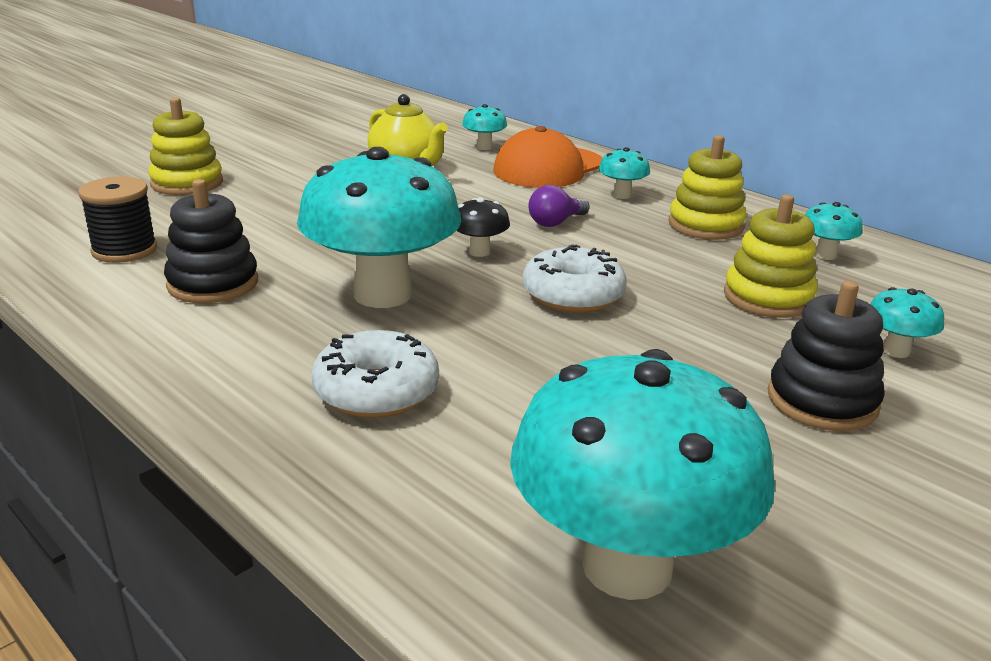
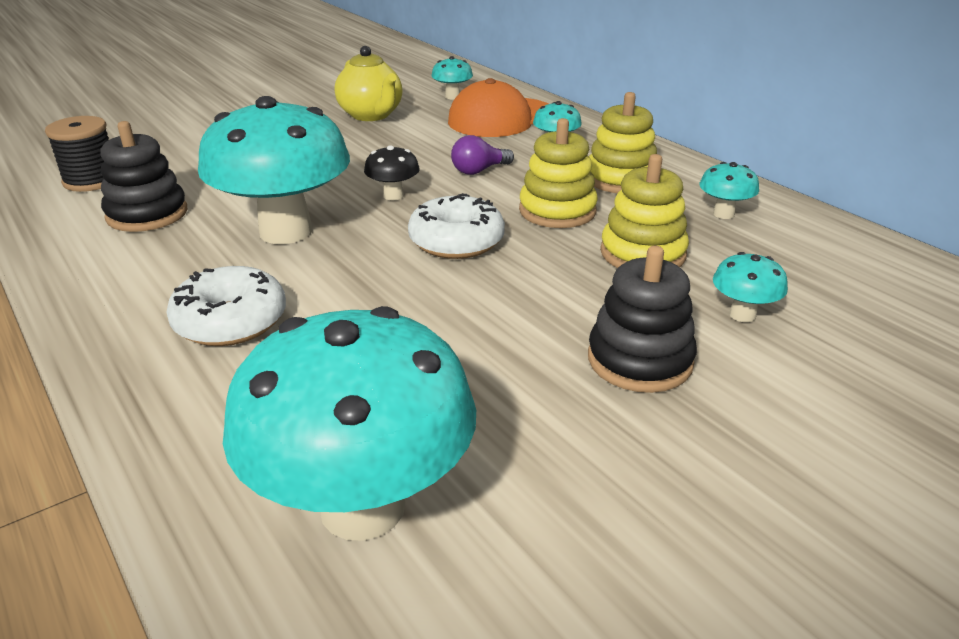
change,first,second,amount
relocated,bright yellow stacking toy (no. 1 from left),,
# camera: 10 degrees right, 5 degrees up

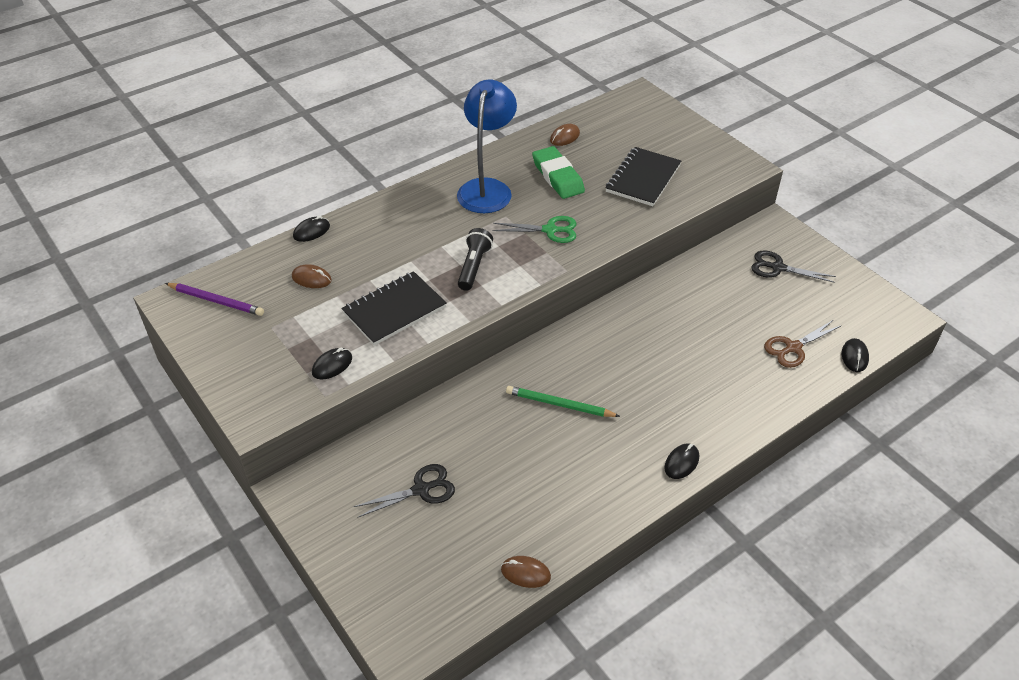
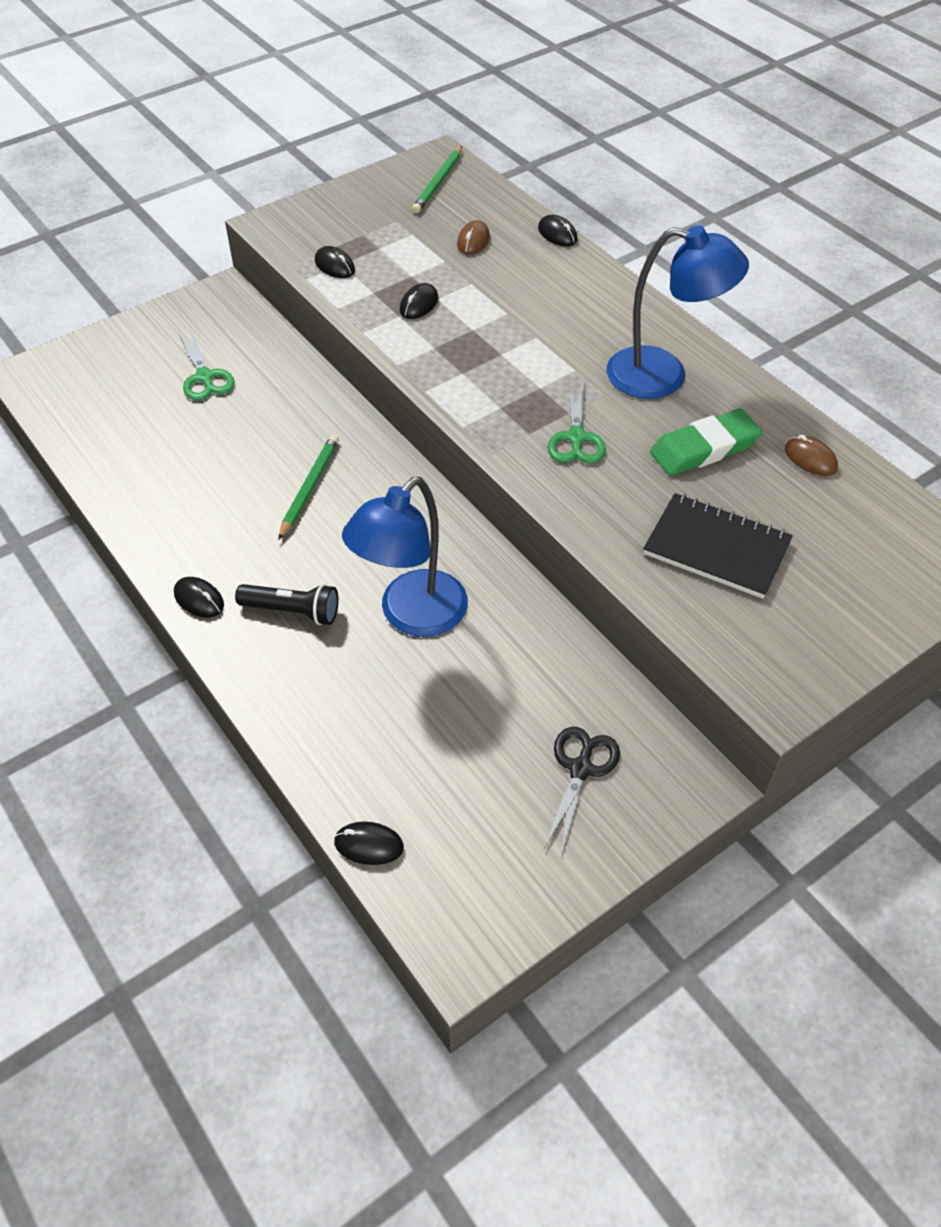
change,first,second,amount
missing,russet mouse (no. 2 from left),,
missing,russet scissors,,
appeared,,cobalt lamp (no. 1 from left),
relocated,black pocket torch,,
exchanged,black notebook (no. 1 from left),black mouse (no. 4 from left),
colour,royal purple wooden pencil,green wooden pencil (no. 2 from left),
colour,black scissors (no. 1 from left),green scissors (no. 1 from left),
# camera: 90 degrees right, 5 degrees up

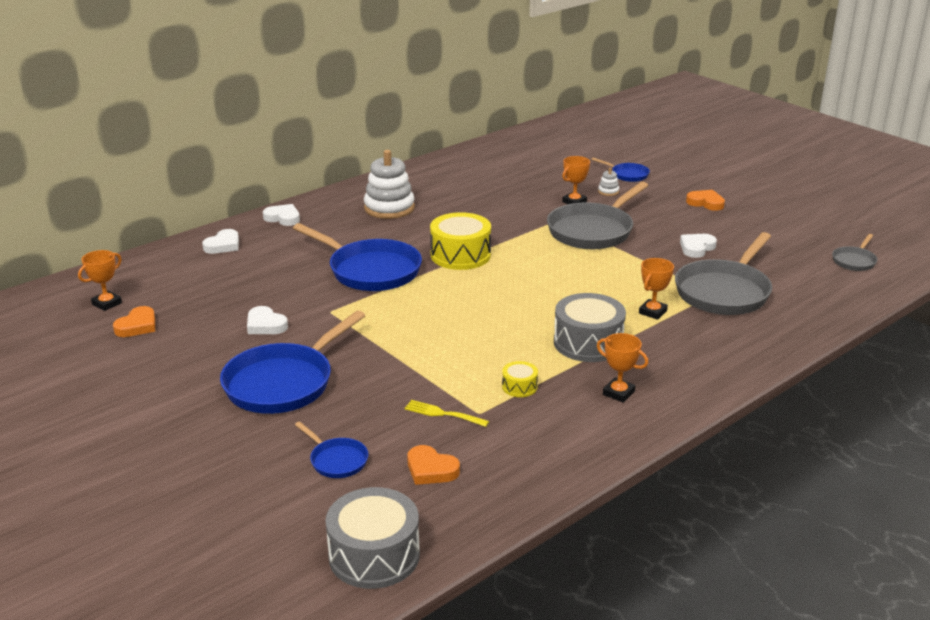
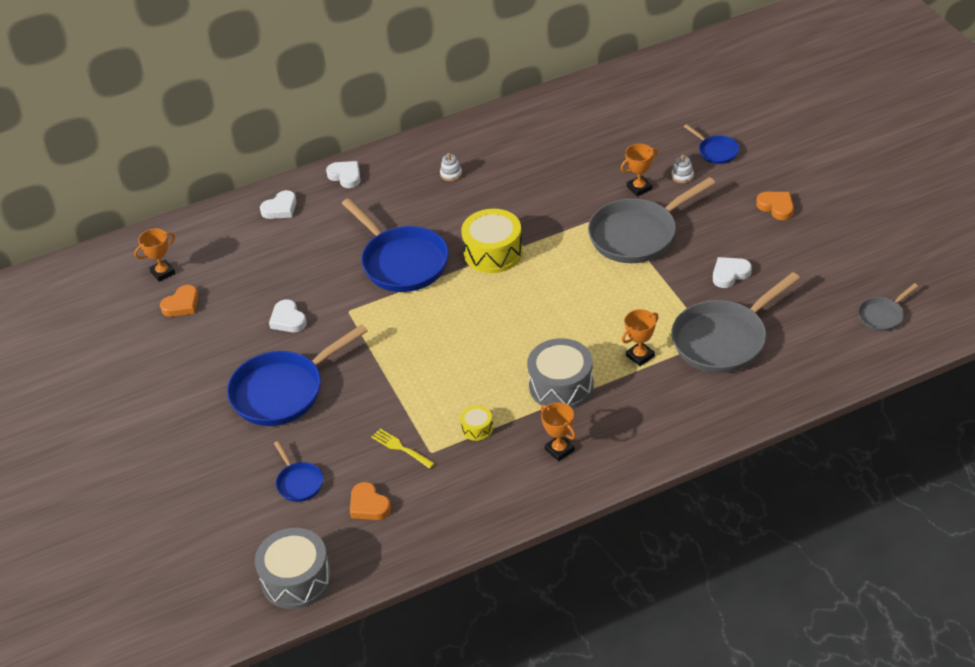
change,first,second,amount
size,pure white stacking toy (no. 1 from left),,x0.43
# camera: 20 degrees right, 15 degrees up

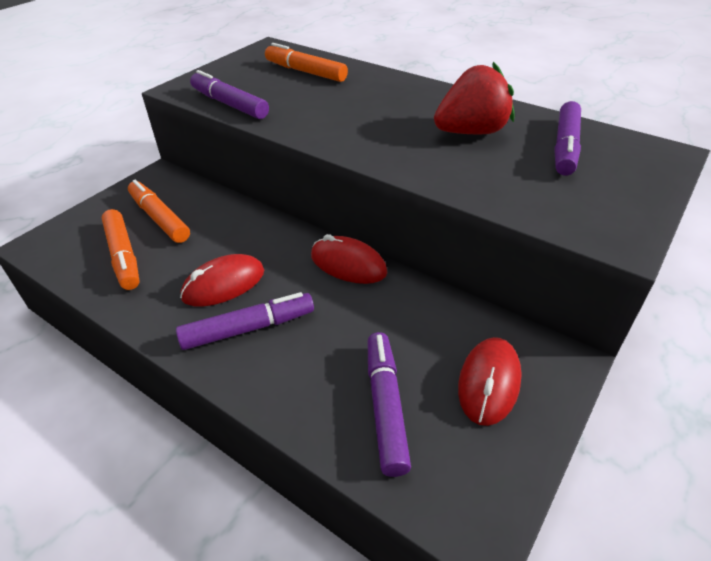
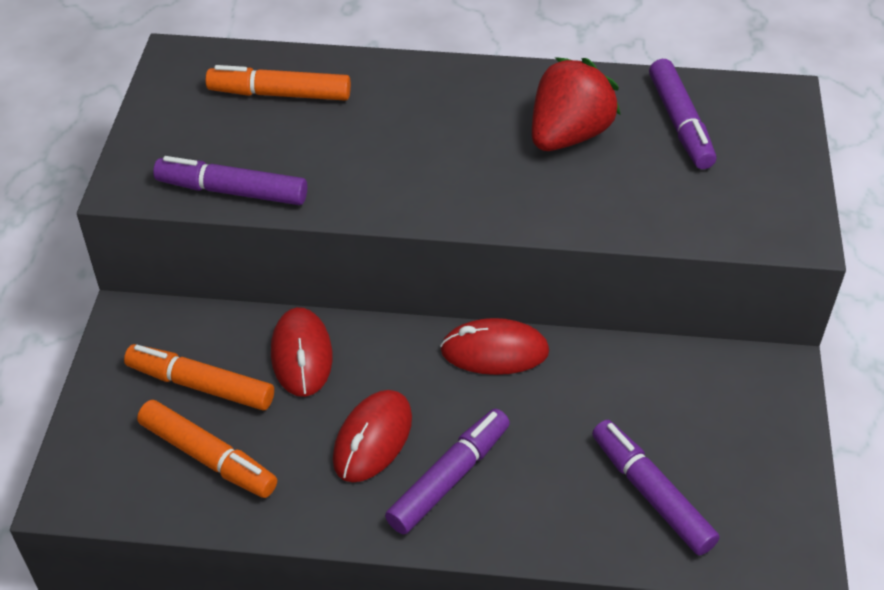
change,first,second,amount
relocated,red mouse (no. 3 from left in the first image),red mouse (no. 1 from left),
# camera: 30 degrees left, 5 degrees up

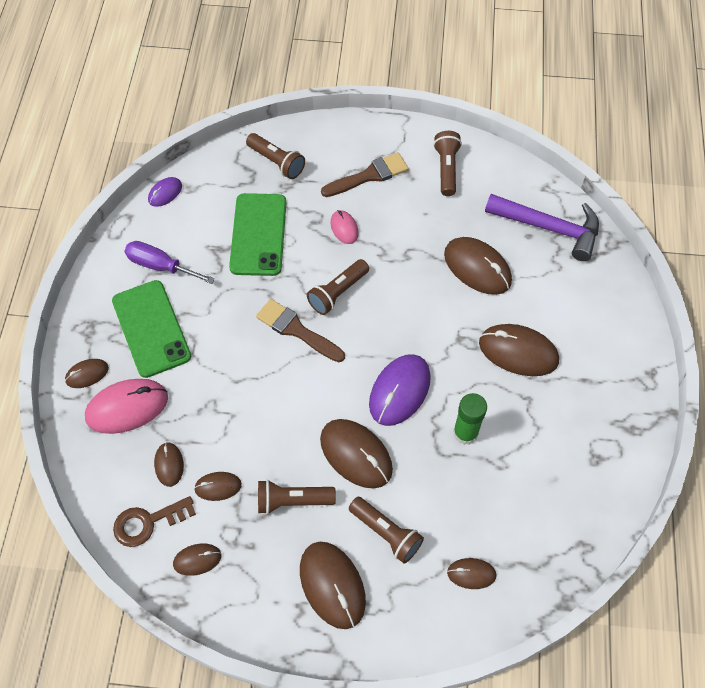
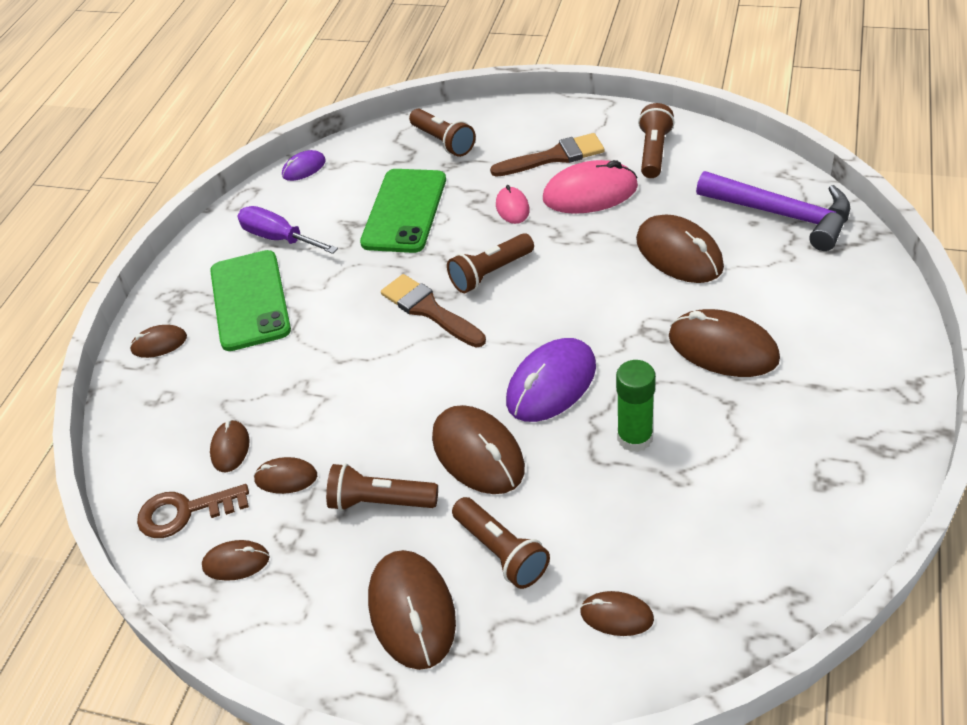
change,first,second,amount
relocated,rose-pink mouse (no. 1 from left in the first image),rose-pink mouse (no. 2 from left),
# camera: 15 degrees right, 15 degrees down

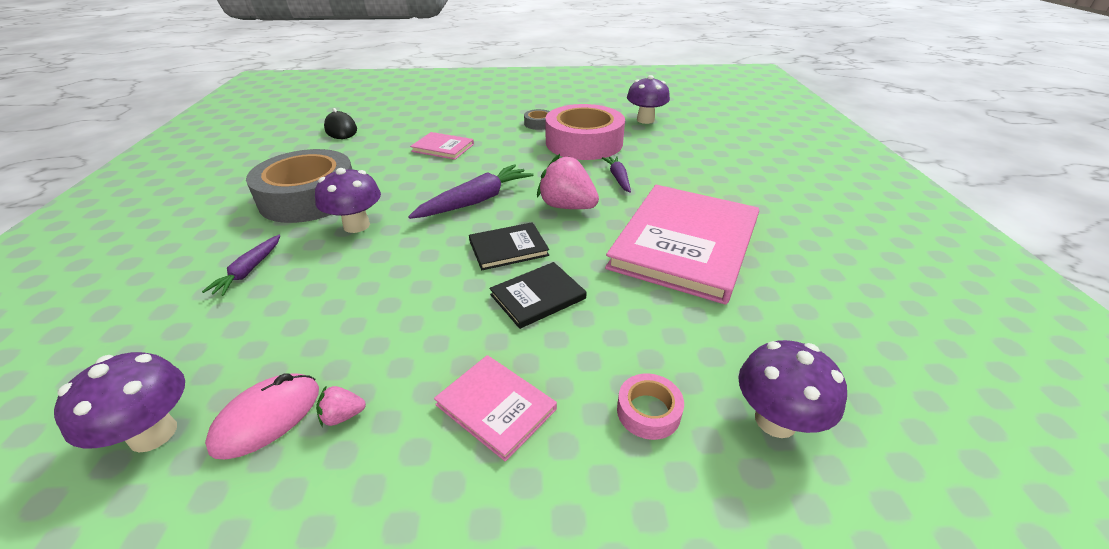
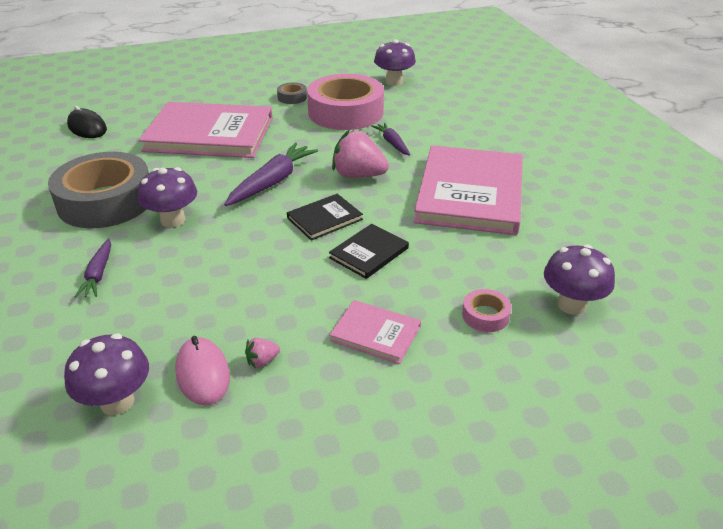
change,first,second,amount
spun,rose-pink mouse,,45 degrees counterclockwise
size,rose-pink hardcover (no. 1 from left),,x2.19
# camera: 15 degrees left, 0 degrees up

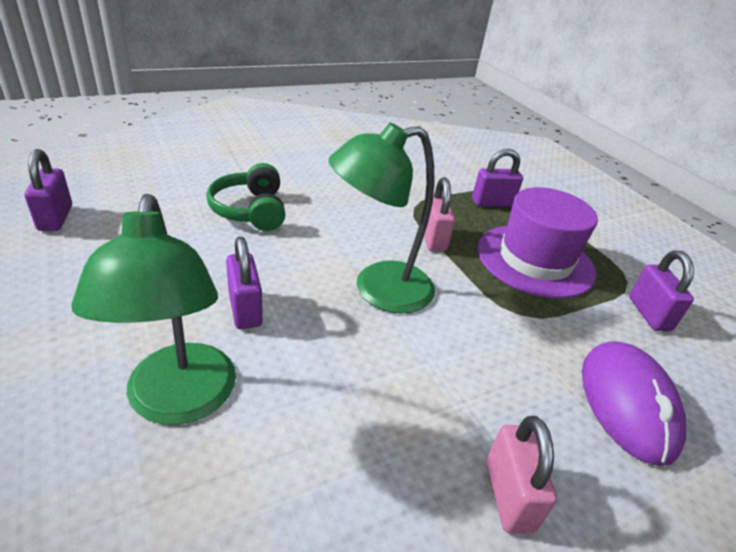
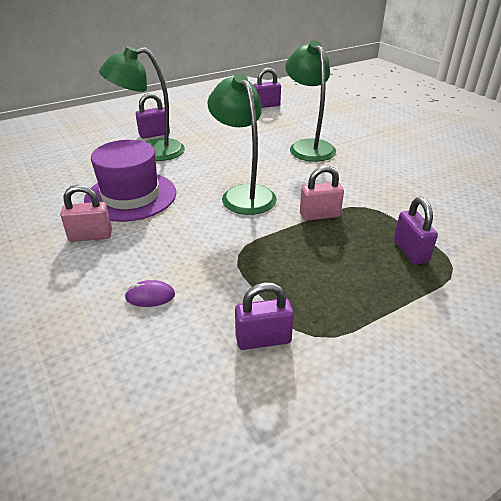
change,first,second,amount
relocated,royal purple padlock (no. 2 from left in the first image),royal purple padlock (no. 1 from left),
relocated,royal purple tall hat,,
exchanged,green headphones,green lamp (no. 3 from left),
size,royal purple mouse,,x0.47
# camera: 90 degrees right, 0 degrees up

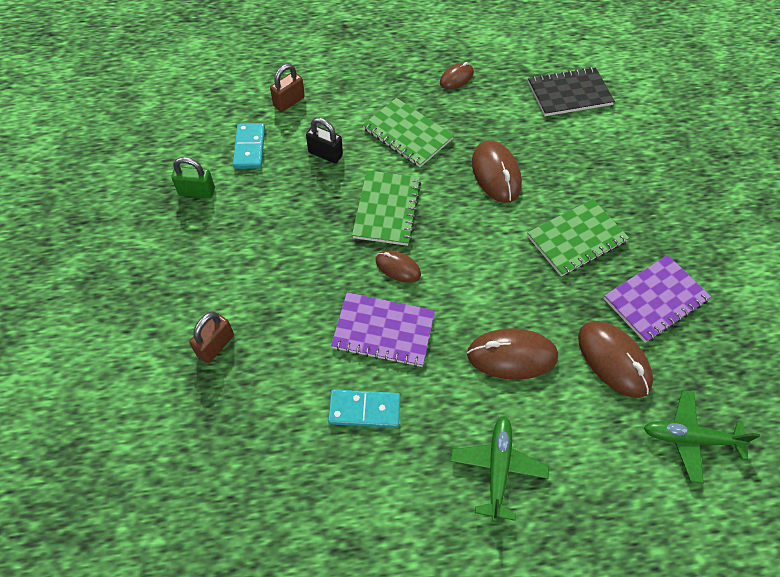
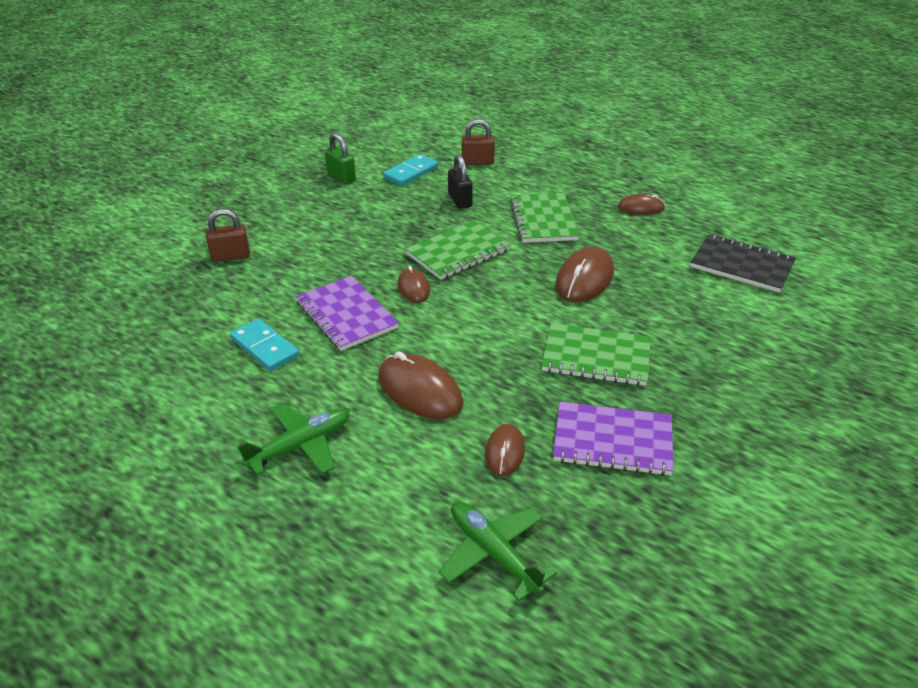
change,first,second,amount
size,russet mouse (no. 5 from left in the first image),russet mouse (no. 3 from left),x0.59
# camera: 45 degrees right, 20 degrees down

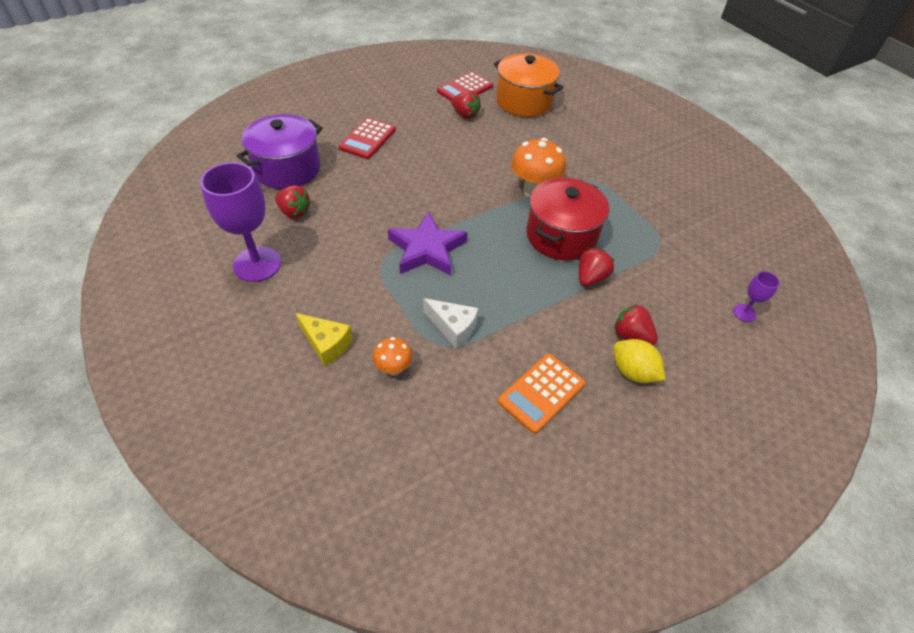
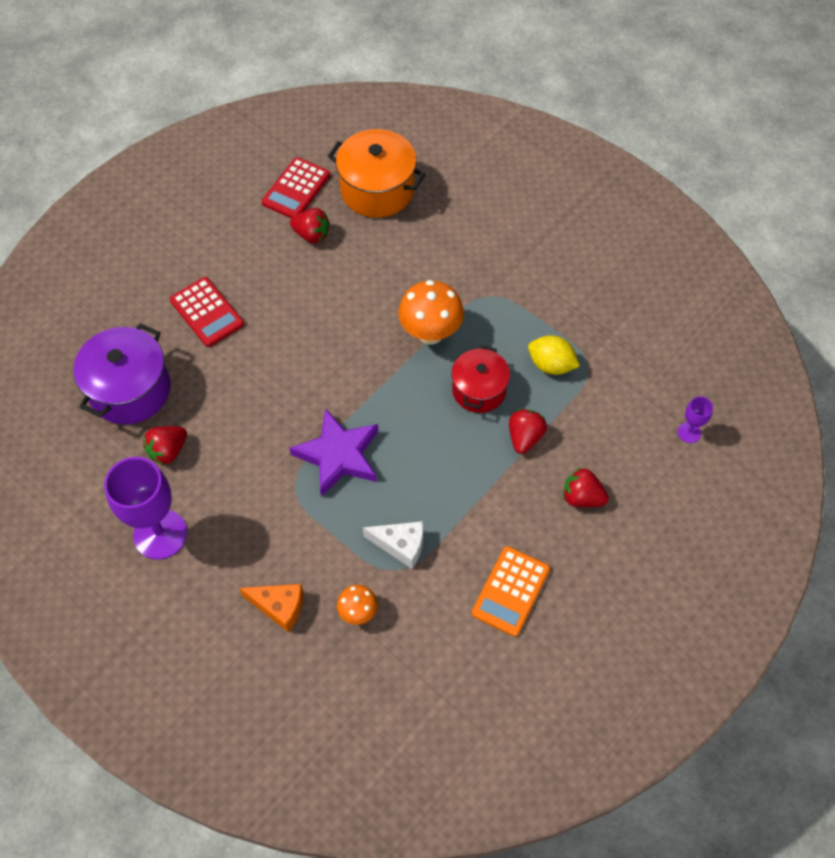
change,first,second,amount
relocated,bright yellow lemon,,
colour,bright yellow cheese wedge,bright orange cheese wedge,
spun,red toy strawberry (no. 1 from left),,120 degrees clockwise
spun,red calculator (no. 1 from left),,45 degrees counterclockwise
size,red stockpot,,x0.66
# camera: 15 degrees left, 10 degrees up

